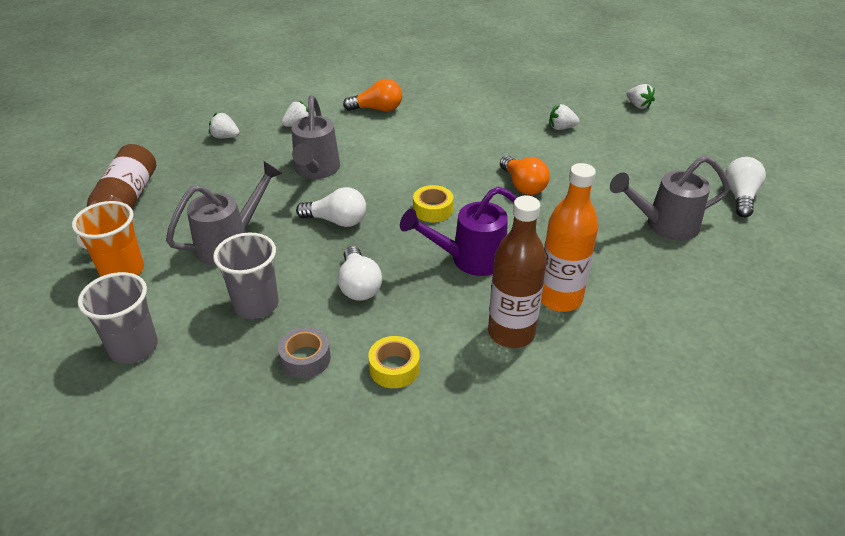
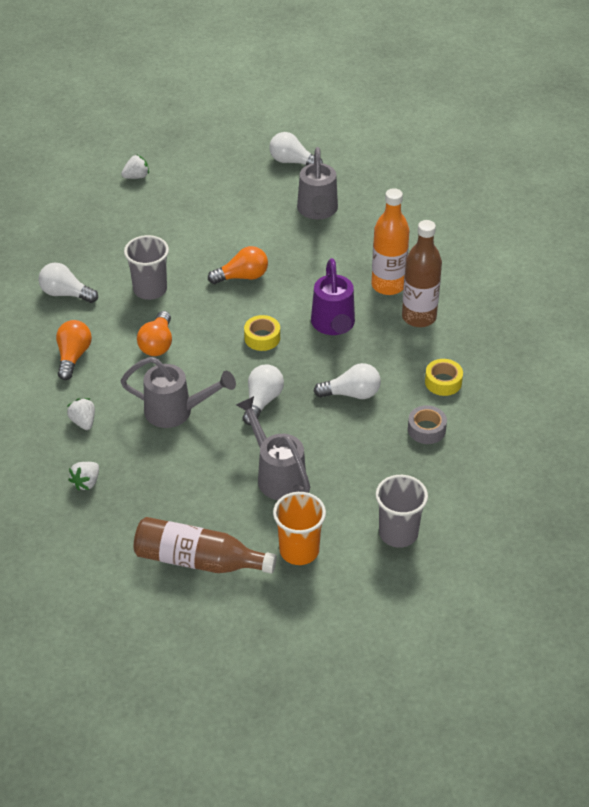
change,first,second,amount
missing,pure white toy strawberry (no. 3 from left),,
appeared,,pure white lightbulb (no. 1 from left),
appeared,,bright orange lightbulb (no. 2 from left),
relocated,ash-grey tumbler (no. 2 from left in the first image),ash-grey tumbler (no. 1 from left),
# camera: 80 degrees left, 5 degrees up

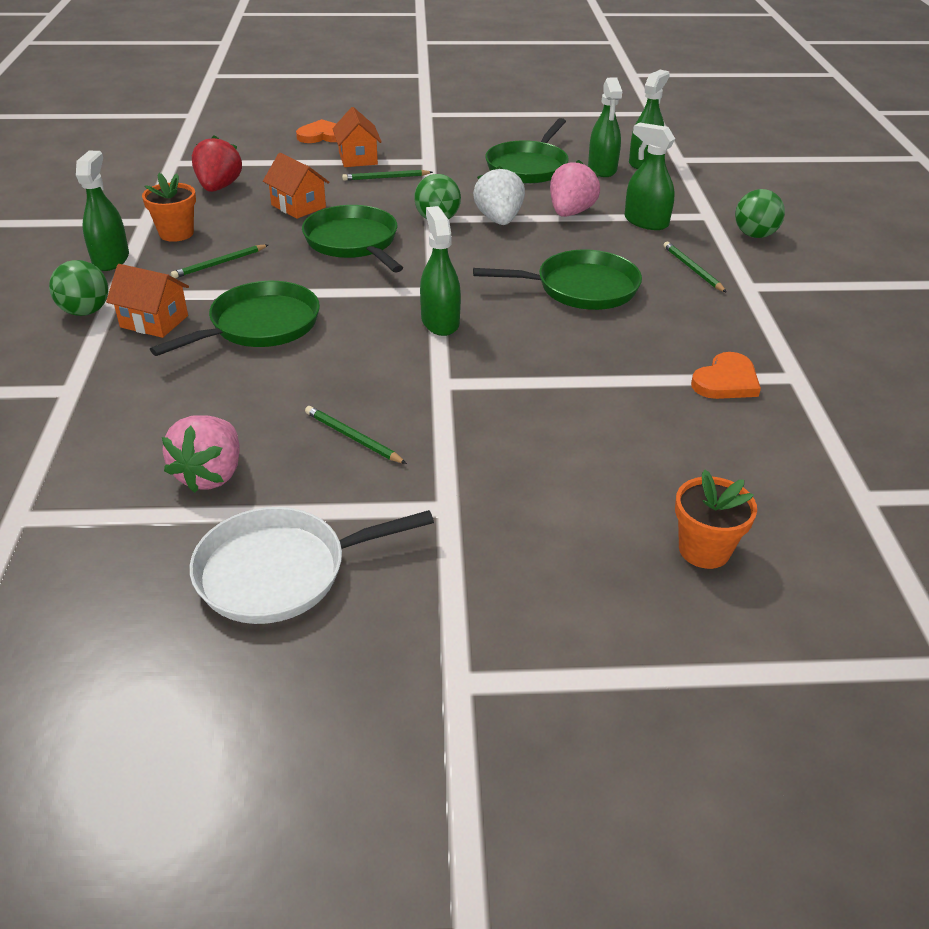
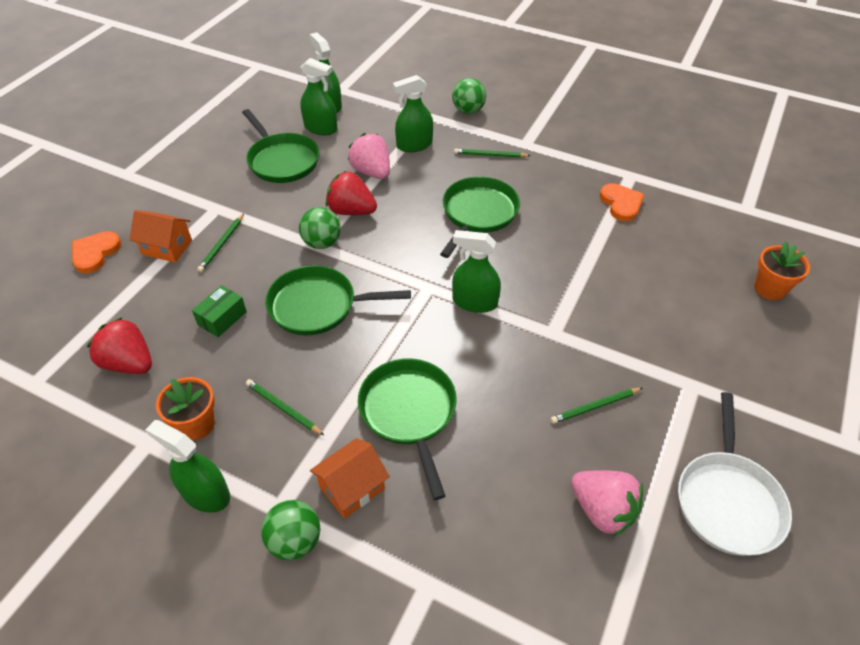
change,first,second,amount
exchanged,bright orange house (no. 2 from left),green parcel,
colour,pure white toy strawberry,red toy strawberry (no. 2 from left),
spun,green wooden pencil (no. 1 from left in the first image),green wooden pencil (no. 2 from left),135 degrees clockwise
# camera: 60 degrees left, 10 degrees up

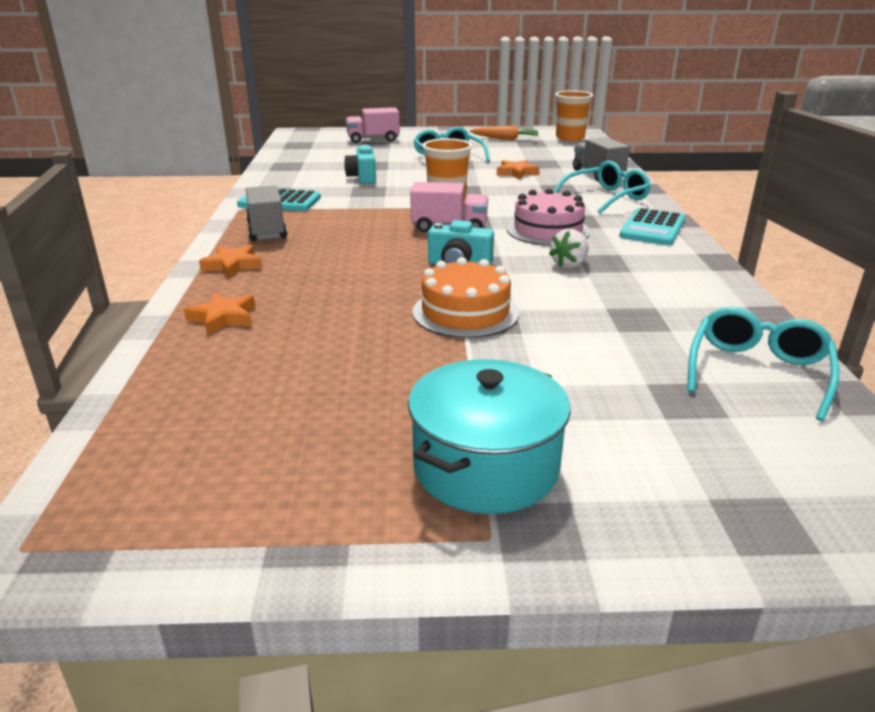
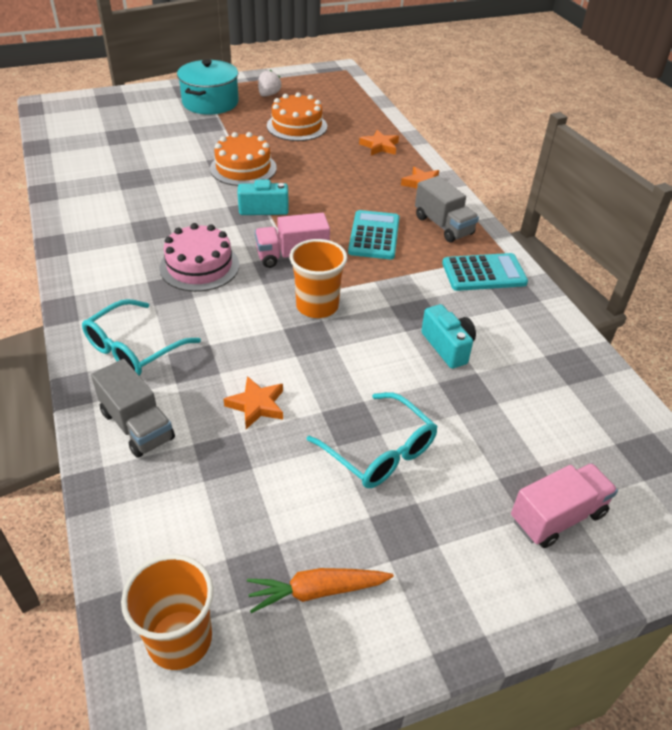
change,first,second,amount
missing,aqua eyeglasses (no. 3 from left),,
appeared,,bright orange layer cake (no. 2 from left),
relocated,pure white toy strawberry,,
relocated,aqua calculator (no. 2 from left in the first image),aqua calculator (no. 1 from left),
# camera: 160 degrees right, 15 degrees up

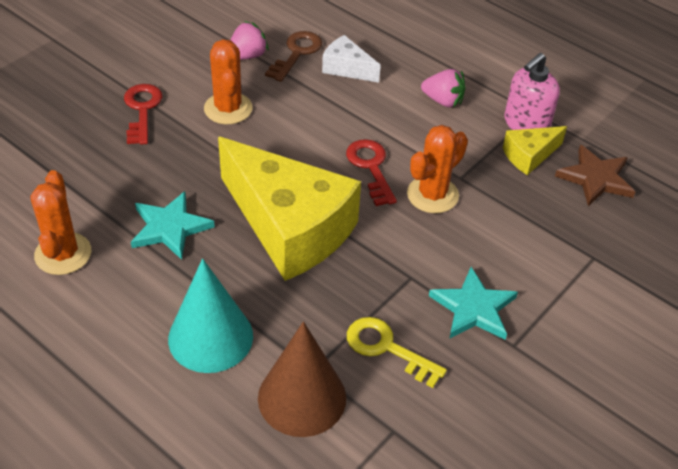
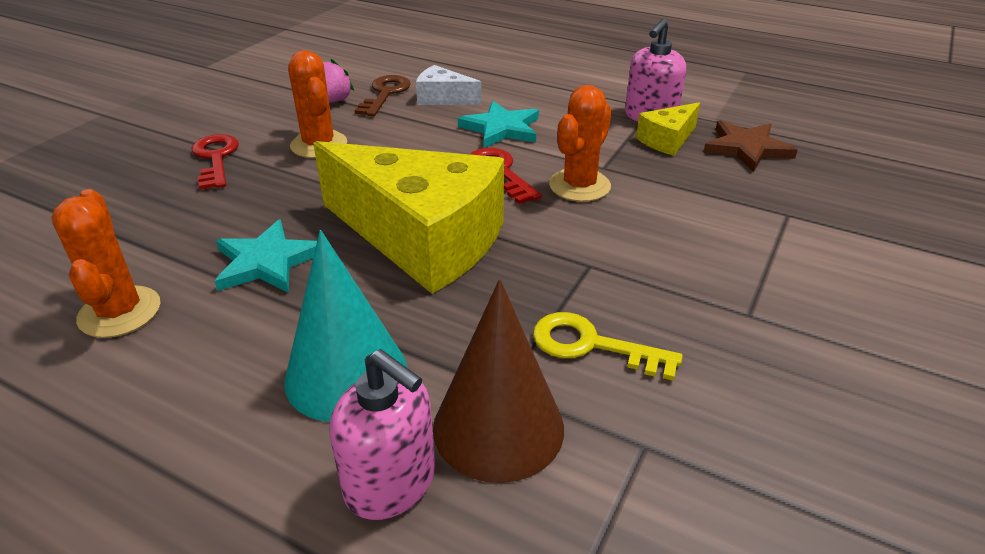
change,first,second,amount
missing,rose-pink toy strawberry (no. 2 from left),,
appeared,,rose-pink soap dispenser (no. 1 from left),
relocated,aqua five-pointed star (no. 2 from left),,
# camera: 10 degrees left, 10 degrees down

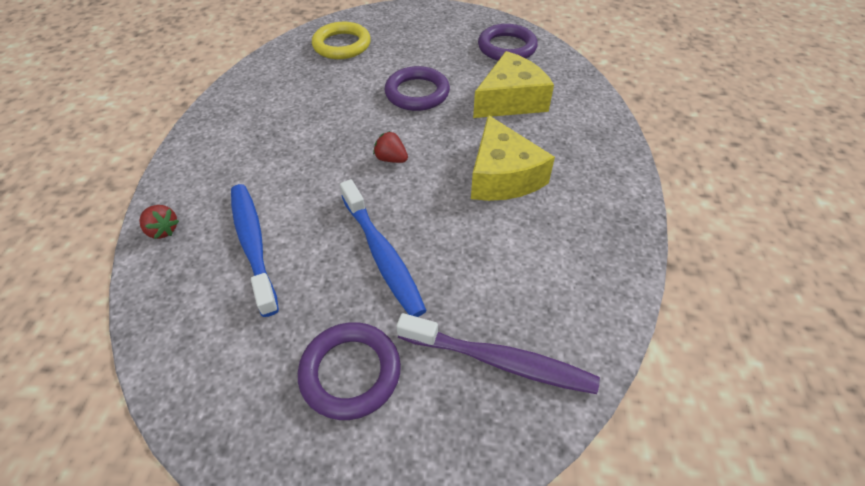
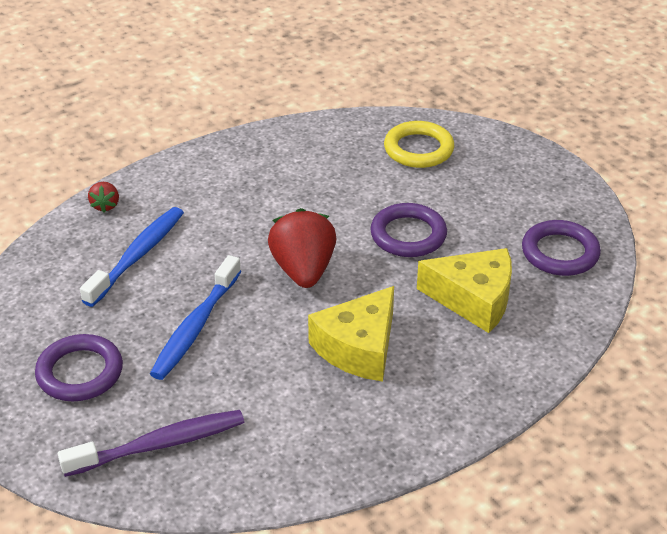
change,first,second,amount
spun,royal purple toothbrush,,90 degrees counterclockwise
size,red toy strawberry (no. 2 from left),,x2.10
# camera: 50 degrees right, 10 degrees down

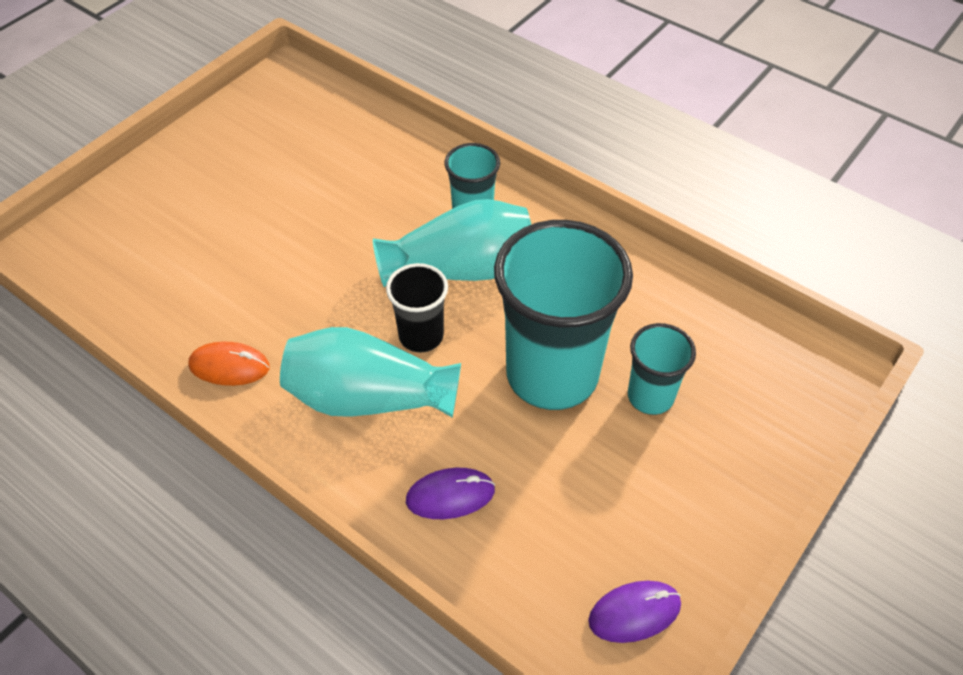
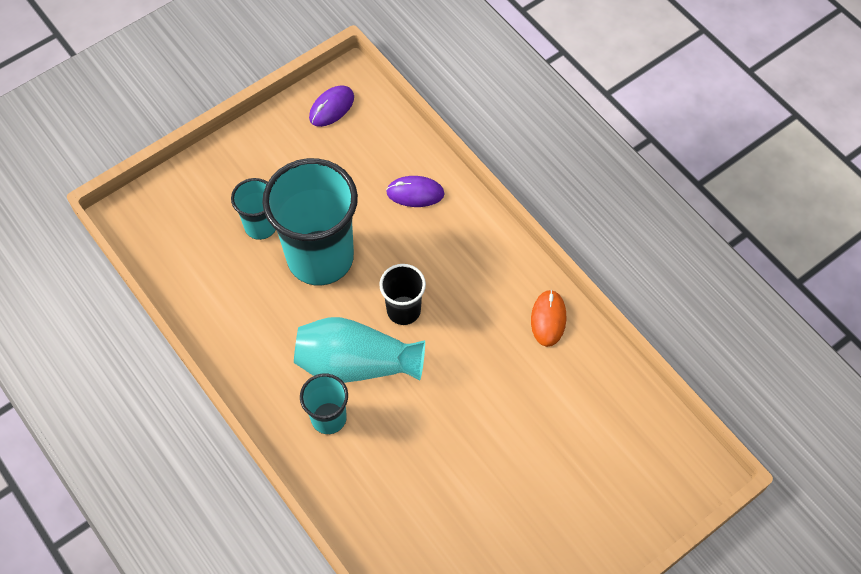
change,first,second,amount
missing,aqua tall vase (no. 1 from left),,
spun,bright orange mouse,,75 degrees clockwise
spun,royal purple mouse (no. 2 from left in the first image),royal purple mouse (no. 1 from left),45 degrees counterclockwise
# camera: 165 degrees left, 10 degrees up

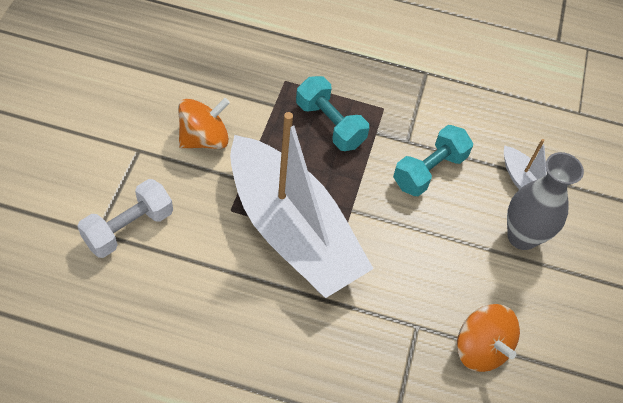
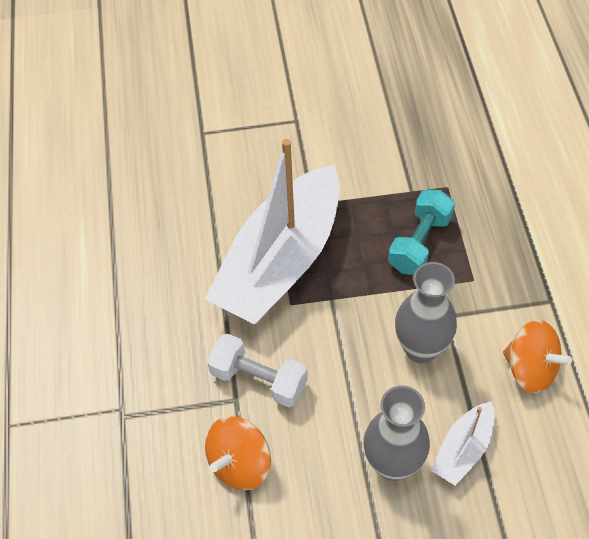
change,first,second,amount
relocated,pure white dumbbell,,
relocated,bright orange spinning top (no. 1 from left in the first image),bright orange spinning top (no. 2 from left),
exchanged,aqua dumbbell (no. 2 from left),ash-grey tall vase (no. 2 from left),
# camera: 75 degrees right, 0 degrees up

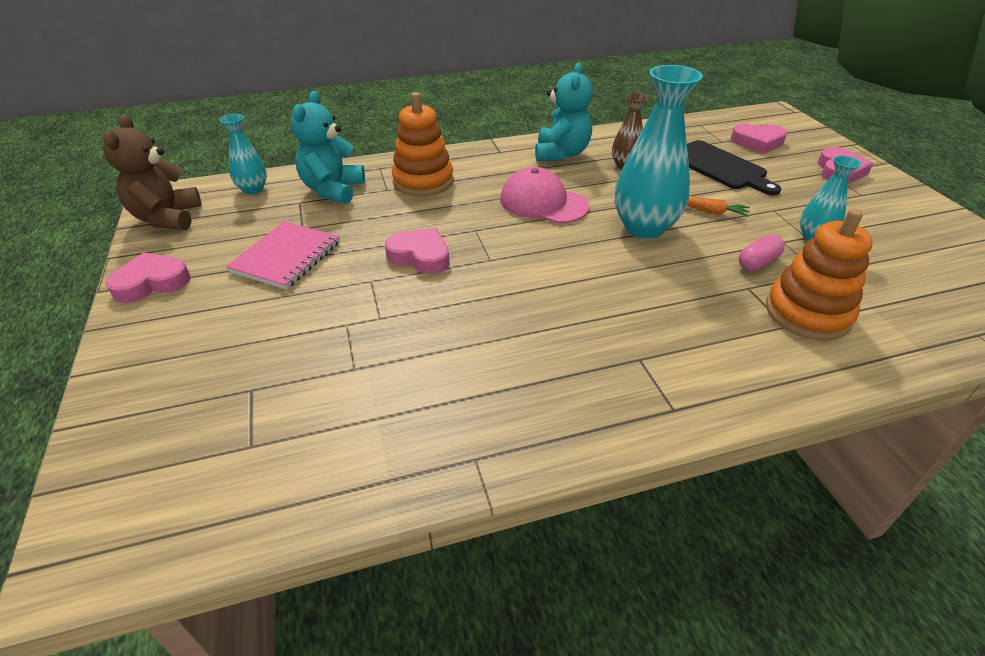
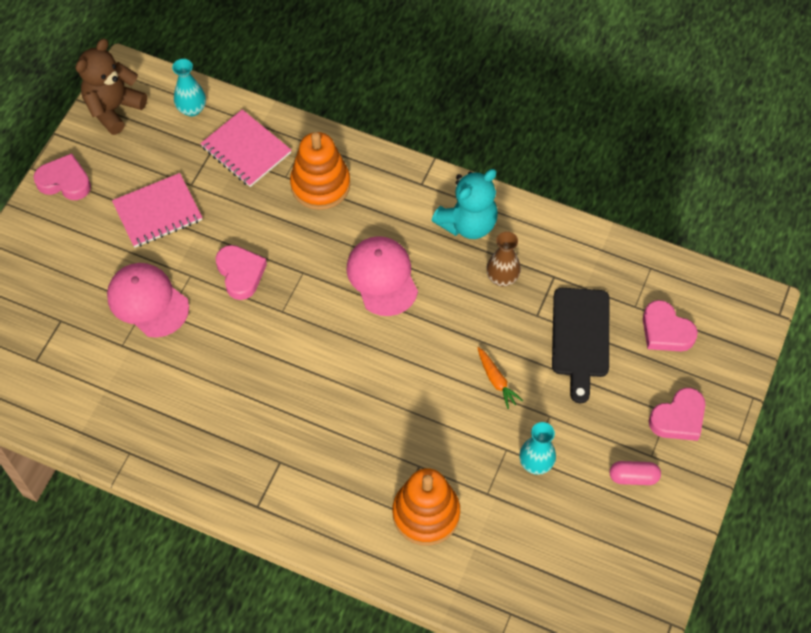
change,first,second,amount
missing,aqua tall vase (no. 2 from left),,
appeared,,rose-pink peaked cap (no. 1 from left),
relocated,rose-pink capsule,,
exchanged,aqua teddy bear (no. 1 from left),rose-pink notebook (no. 2 from left),
# camera: 40 degrees right, 20 degrees up

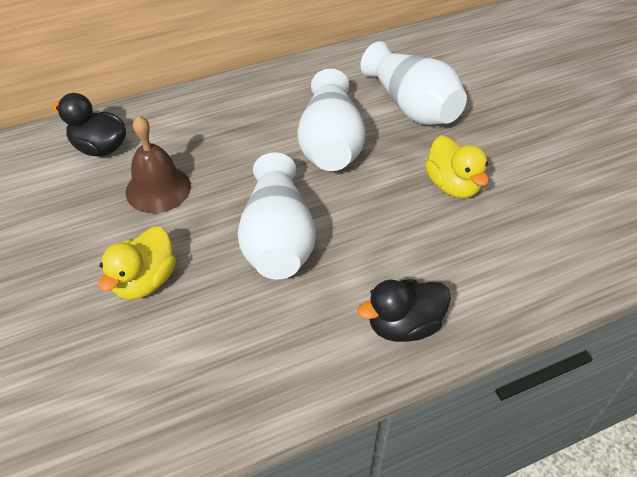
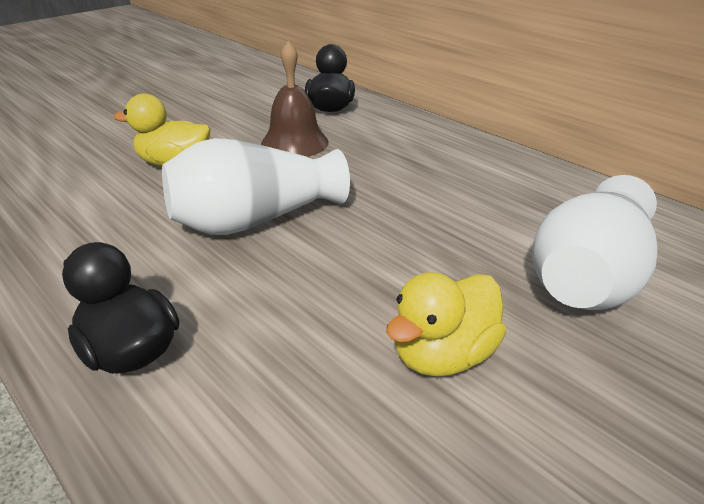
change,first,second,amount
missing,pure white tall vase (no. 2 from left),,
# camera: 70 degrees right, 15 degrees down

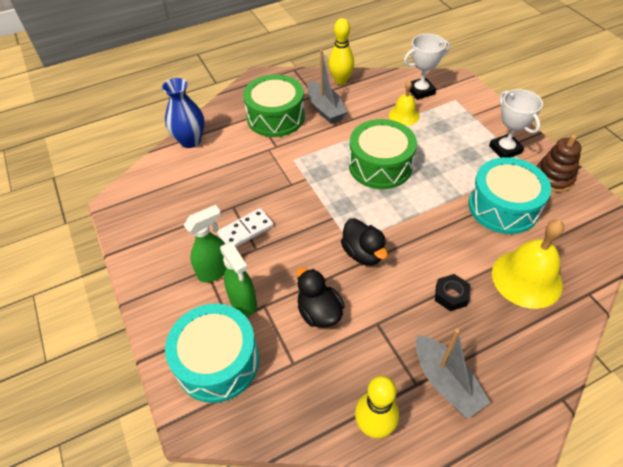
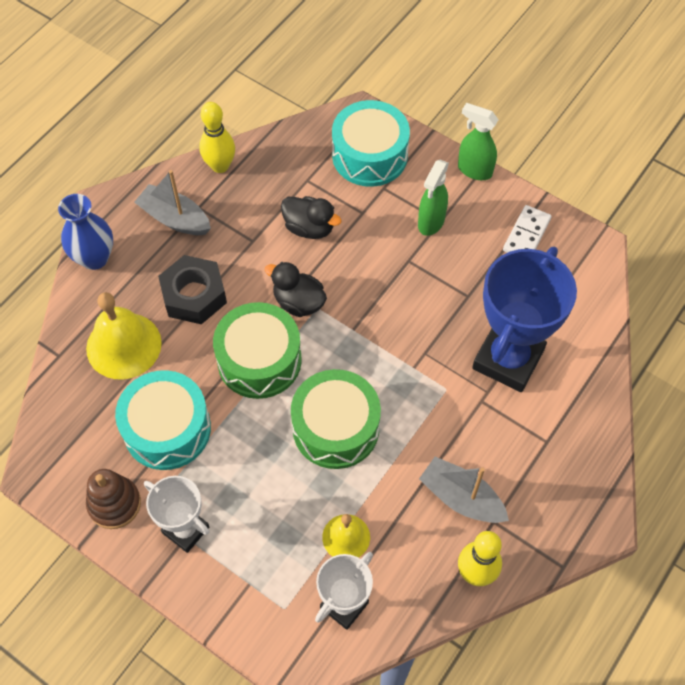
change,first,second,amount
appeared,,cobalt trophy,
relocated,cobalt tall vase,,
relocated,pure white domino tile,,
relocated,green sprayer (no. 2 from left),,
relocated,green toy drum (no. 1 from left),,
size,black hex nut,,x1.80
# camera: 150 degrees right, 10 degrees up

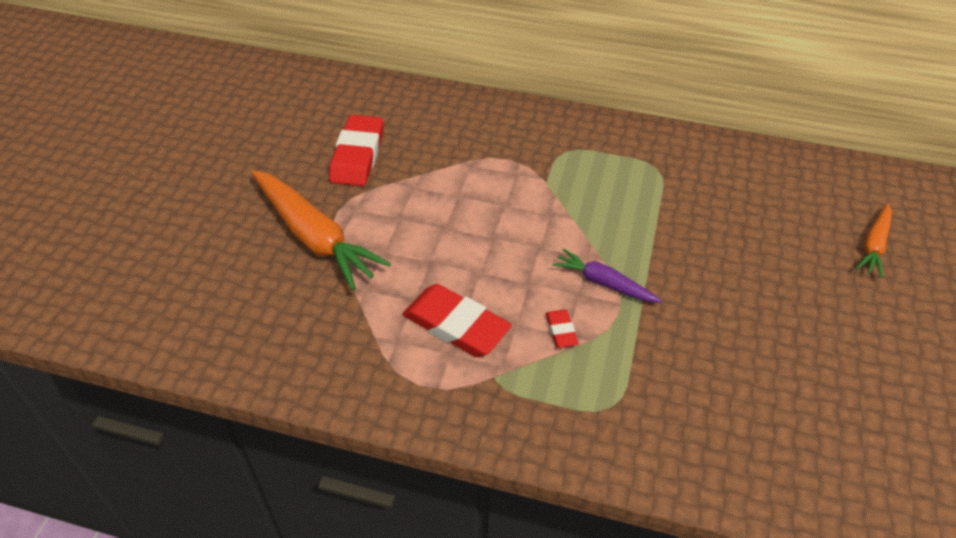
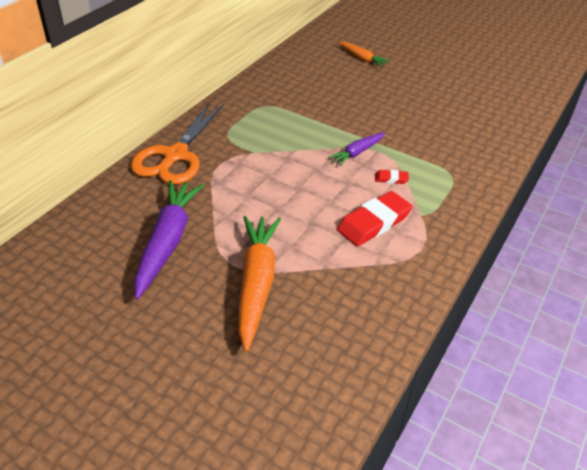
change,first,second,amount
appeared,,bright orange scissors,
exchanged,red gum eraser (no. 1 from left),royal purple carrot (no. 1 from left),
spun,bright orange carrot (no. 1 from left),,60 degrees counterclockwise
# camera: 75 degrees left, 5 degrees down

